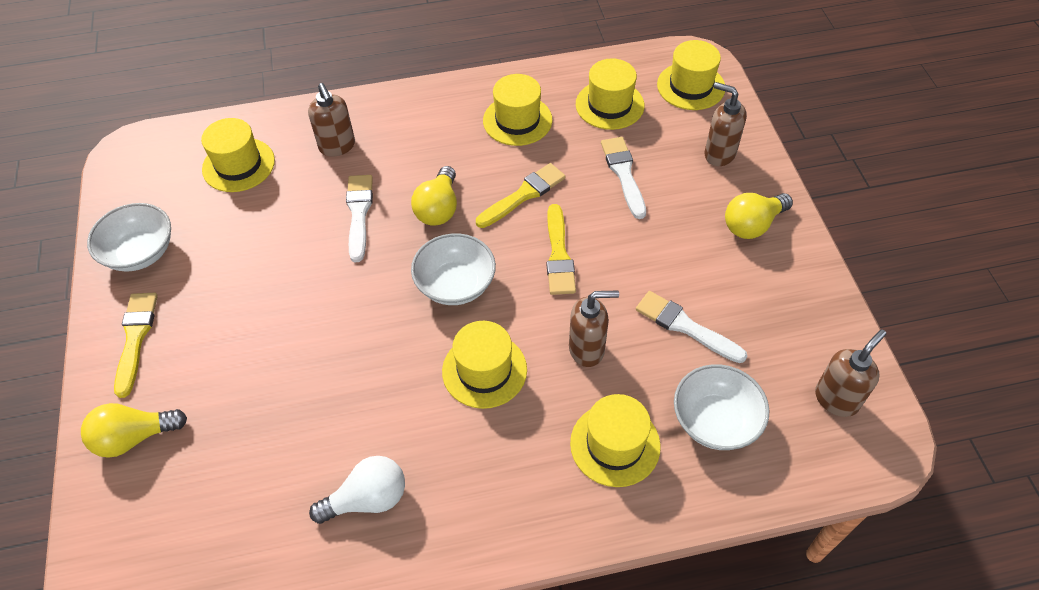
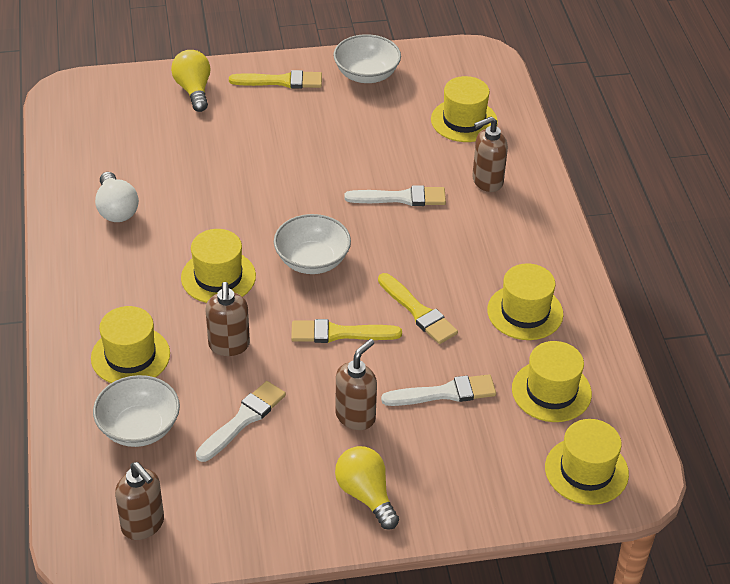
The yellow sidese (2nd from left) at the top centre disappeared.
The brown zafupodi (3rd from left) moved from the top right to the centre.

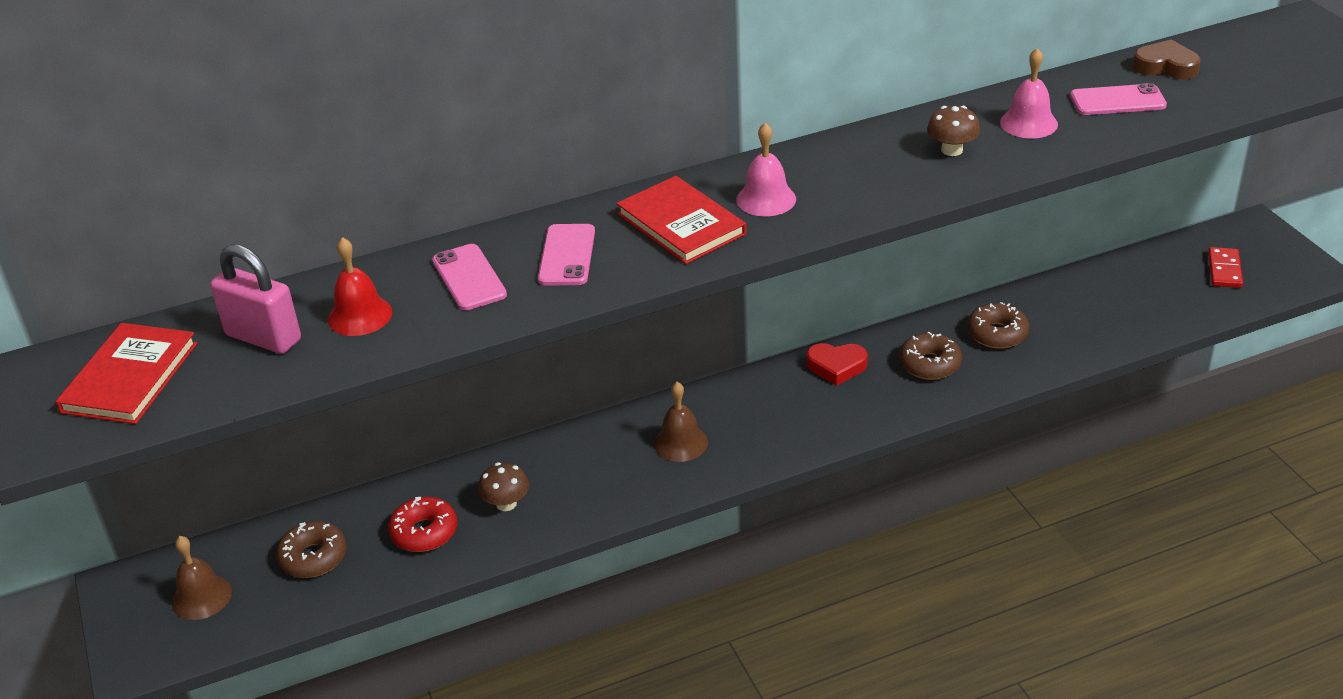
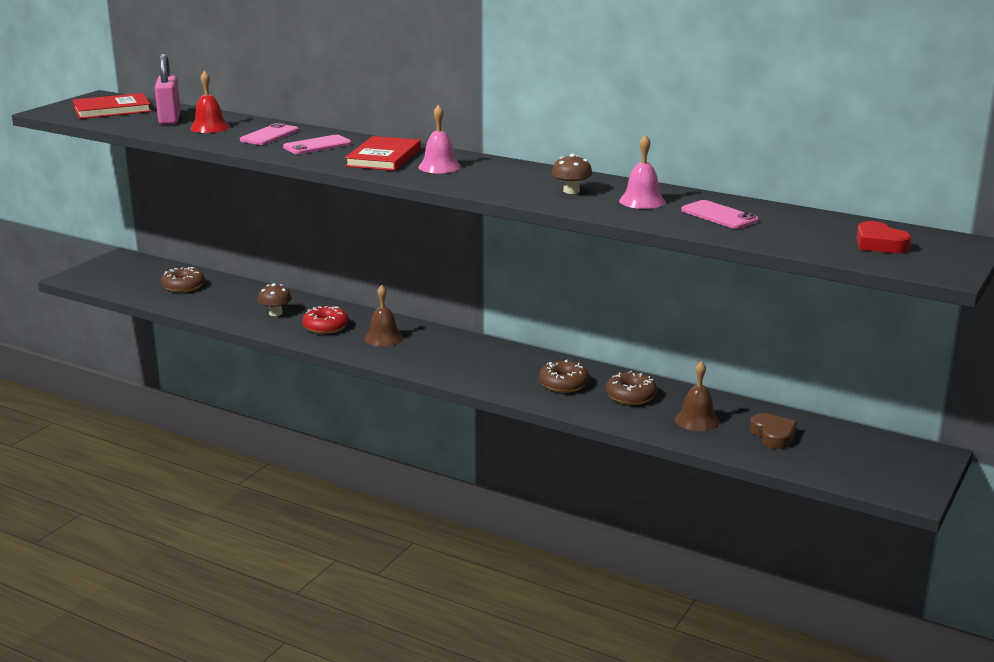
The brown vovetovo (1st from left in the first image) moved from the bottom left to the middle right.
The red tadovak moved from the bottom left to the middle left.
The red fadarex moved from the centre to the middle right.
The brown fadarex moved from the top right to the middle right.
The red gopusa at the middle right disappeared.

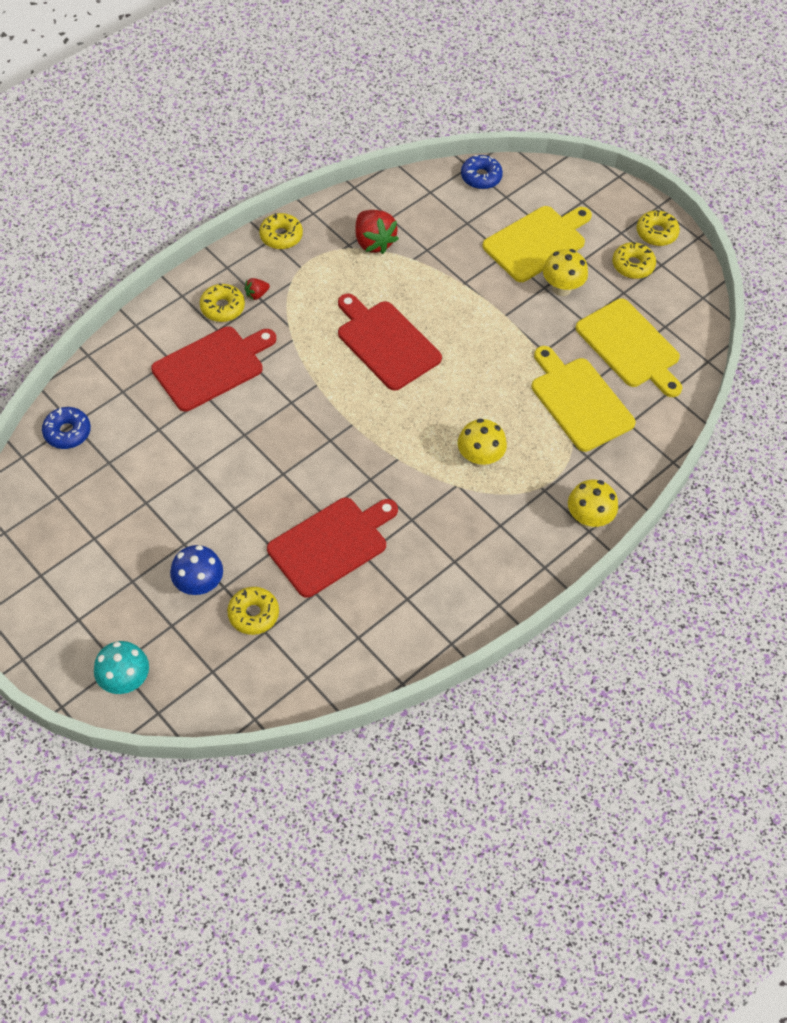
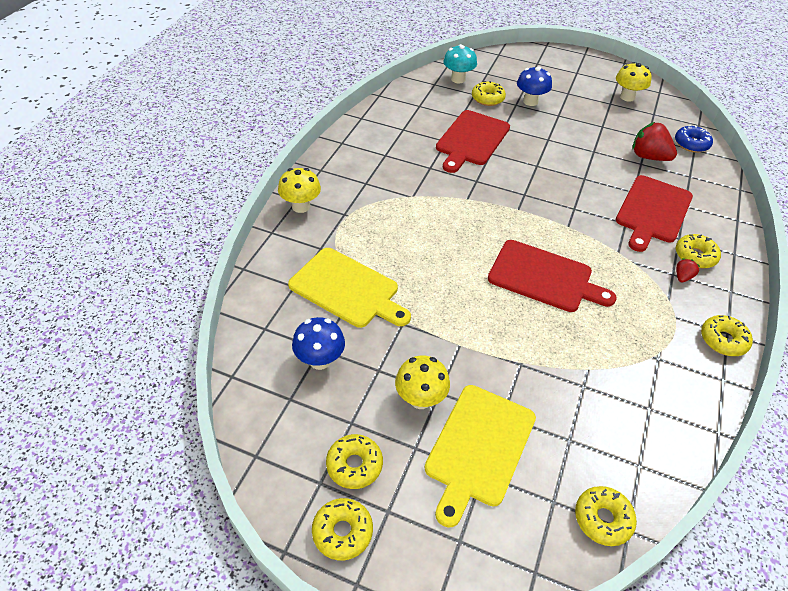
The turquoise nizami moved from the middle left to the top centre.
The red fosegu (2nd from left in the first image) moved from the top centre to the top right.
The yellow nizami (1st from left in the first image) moved from the centre to the top right.
The blue tadovak (2nd from left) at the top centre became the yellow tadovak (4th from left) at the bottom right.
The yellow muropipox (3rd from left) at the middle right was replaced by the blue nizami (1st from left) at the centre.

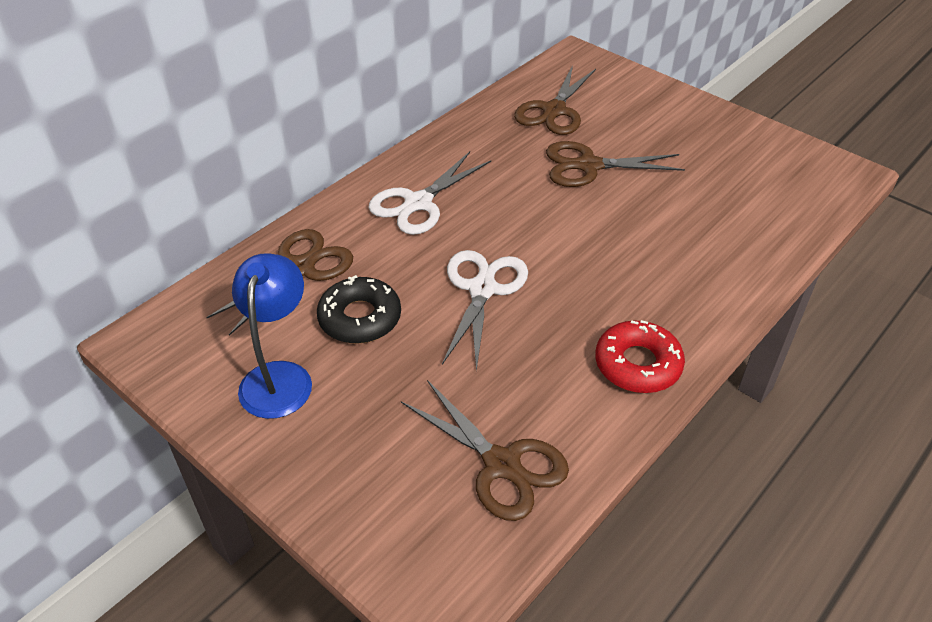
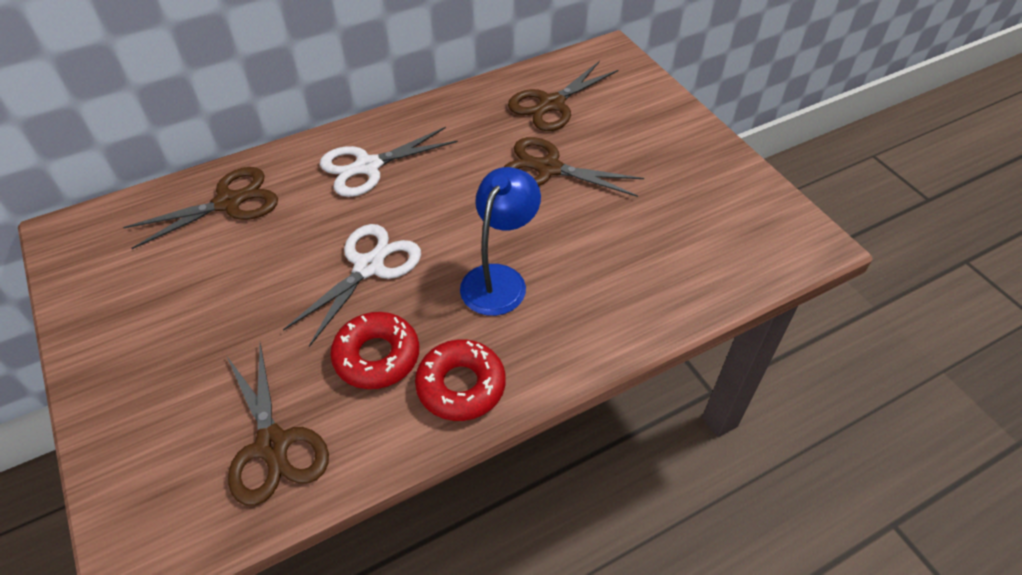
The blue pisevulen moved from the middle left to the centre.
The black tadovak at the centre disappeared.
The red tadovak (1st from left) at the centre appeared.

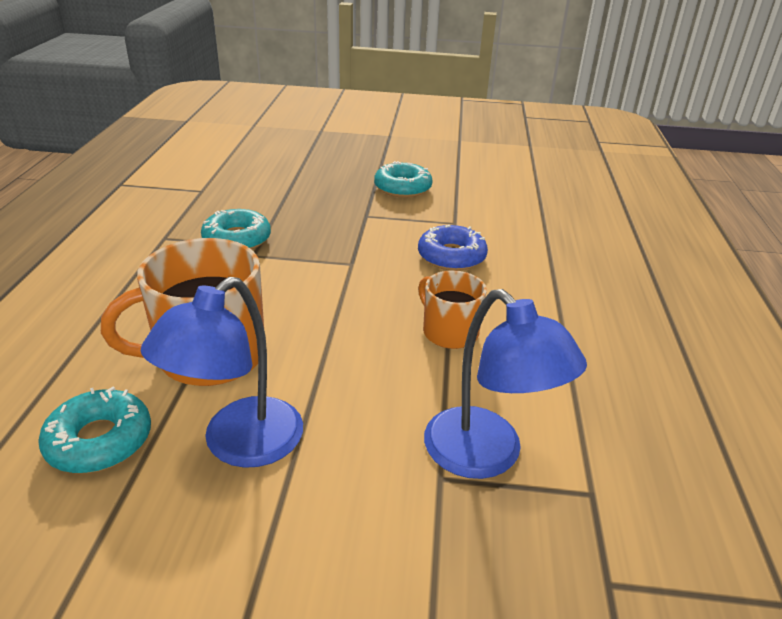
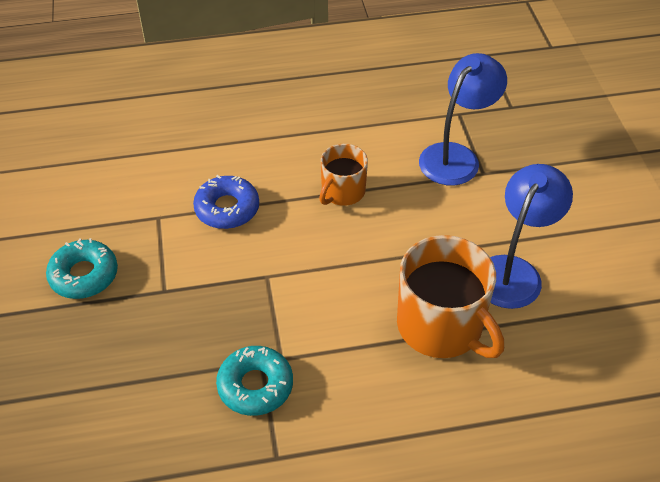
The turquoise tadovak (1st from left) at the bottom left disappeared.
The blue pisevulen (1st from left in the first image) at the middle left turned 75 degrees counterclockwise.

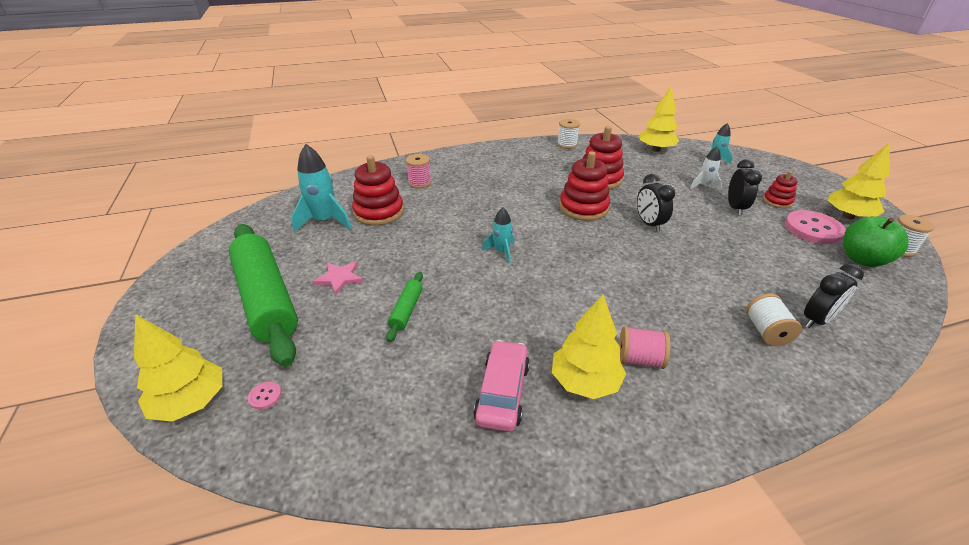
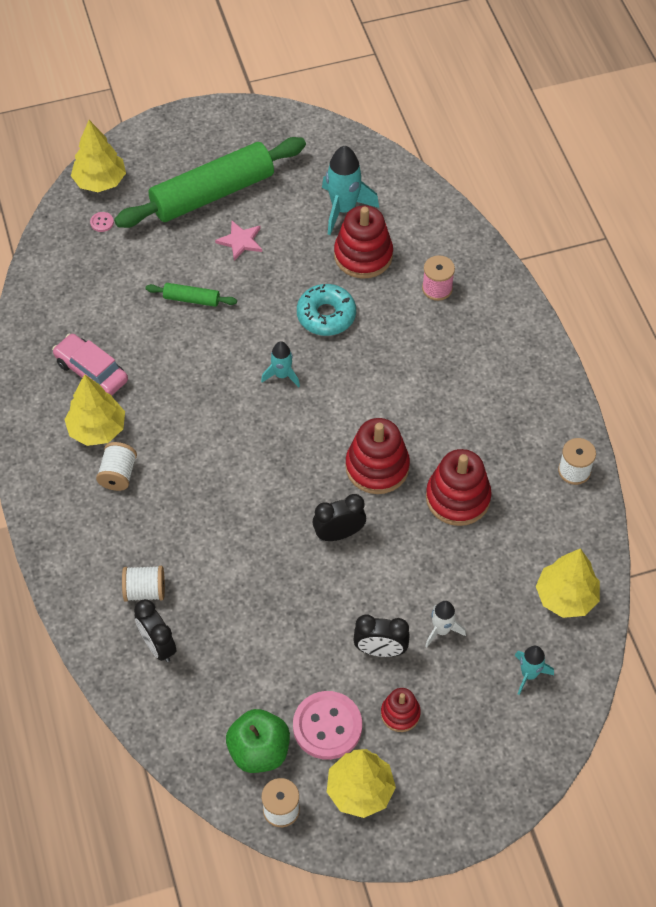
The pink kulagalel at the bottom centre turned 150 degrees counterclockwise.
The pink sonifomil (2nd from left) at the centre became the white sonifomil (1st from left) at the middle left.
The turquoise tadovak at the centre appeared.

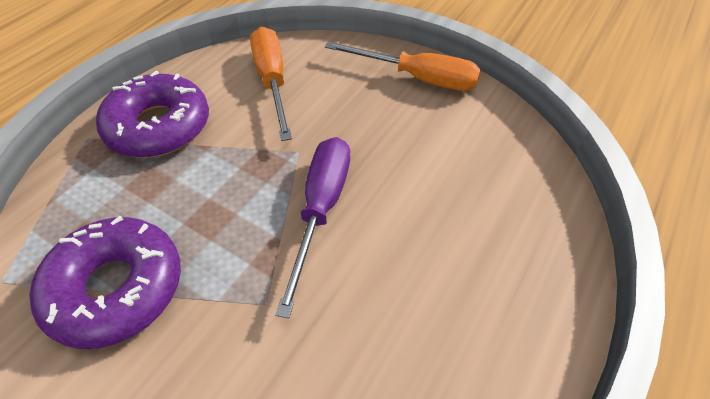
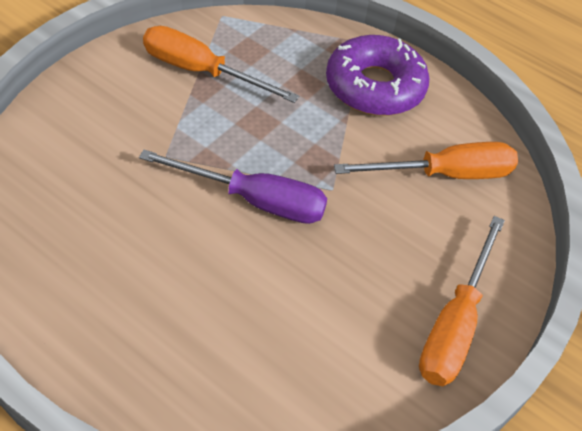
The purple tadovak (1st from left) at the bottom left was replaced by the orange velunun (1st from left) at the top centre.

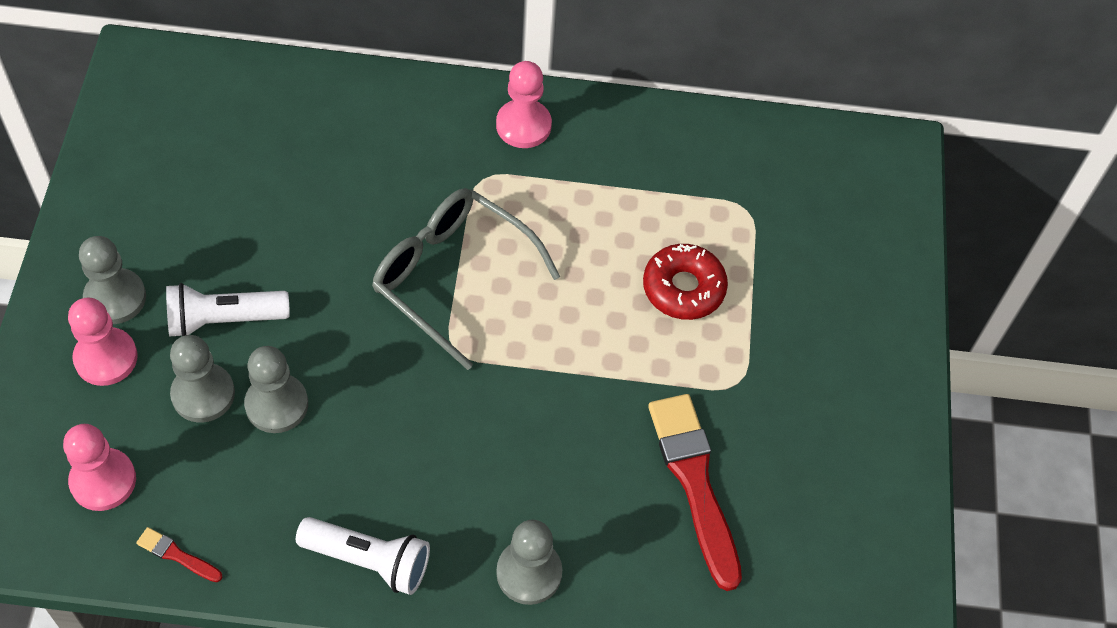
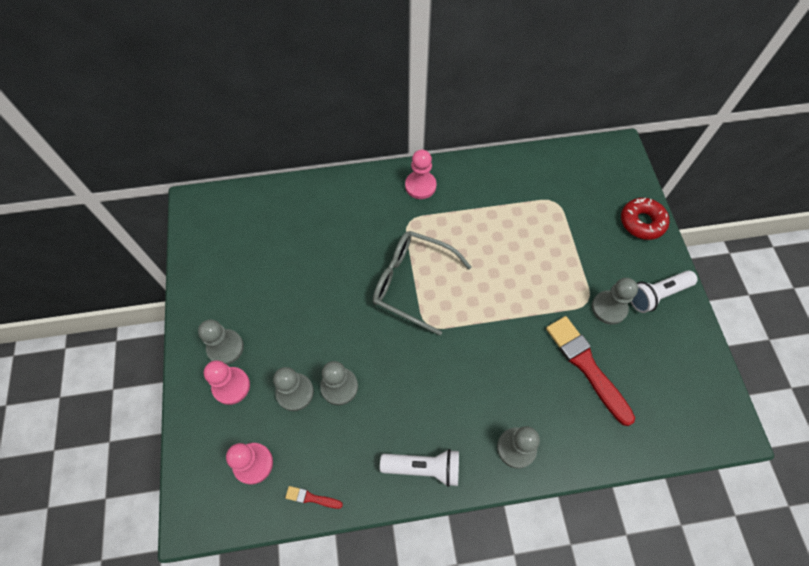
The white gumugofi (1st from left in the first image) moved from the middle left to the middle right.
The red tadovak moved from the centre to the middle right.
The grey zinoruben (5th from left) at the middle right appeared.

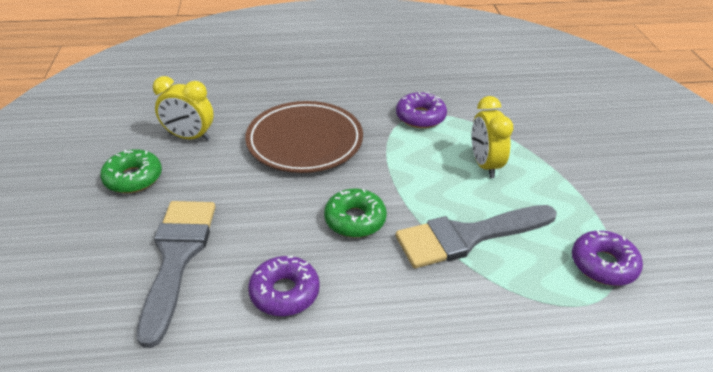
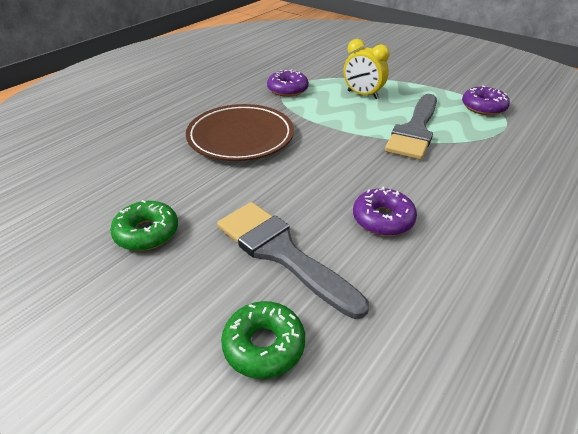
The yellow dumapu (1st from left) at the top left disappeared.
The green tadovak (2nd from left) moved from the centre to the bottom centre.

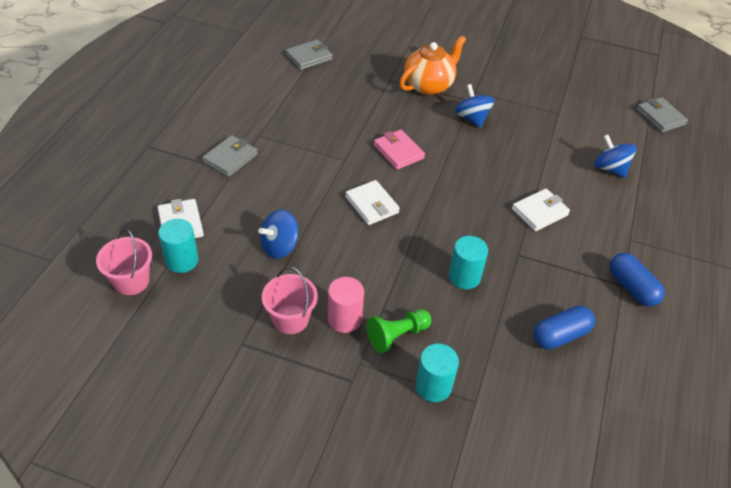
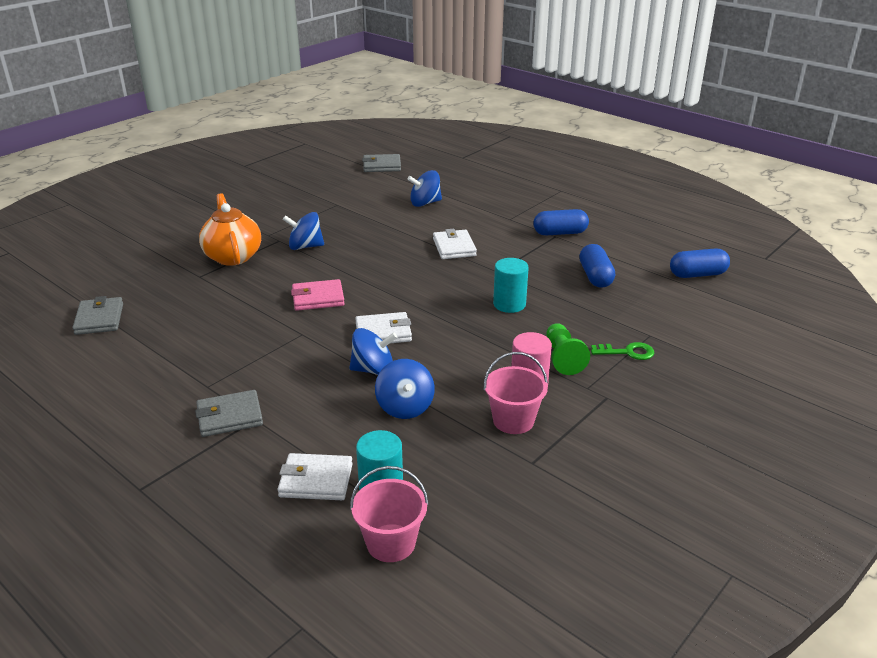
The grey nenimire (1st from left in the first image) at the top left turned 75 degrees counterclockwise.
The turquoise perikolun (2nd from left) at the bottom centre was replaced by the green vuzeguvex at the middle right.
The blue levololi (2nd from left) at the centre appeared.
The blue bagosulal (3rd from left) at the middle right appeared.

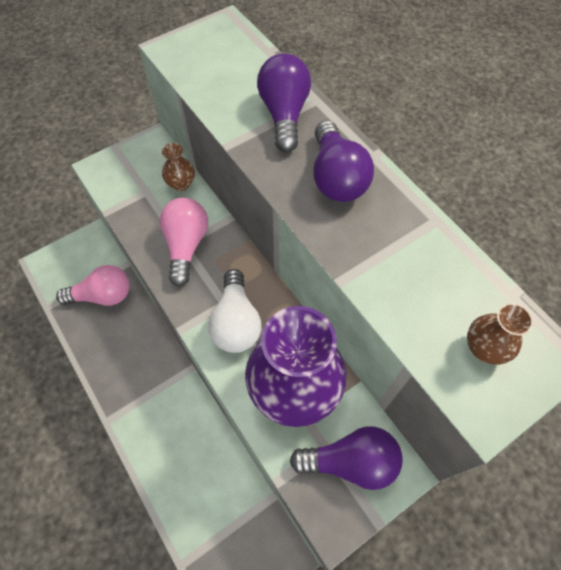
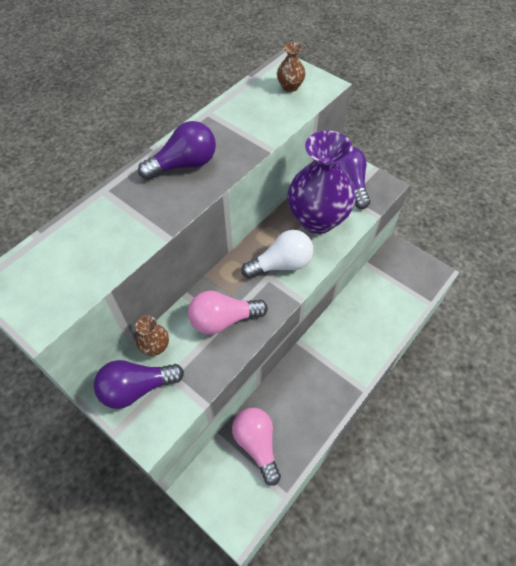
The purple sidese (1st from left) moved from the top centre to the bottom left.

